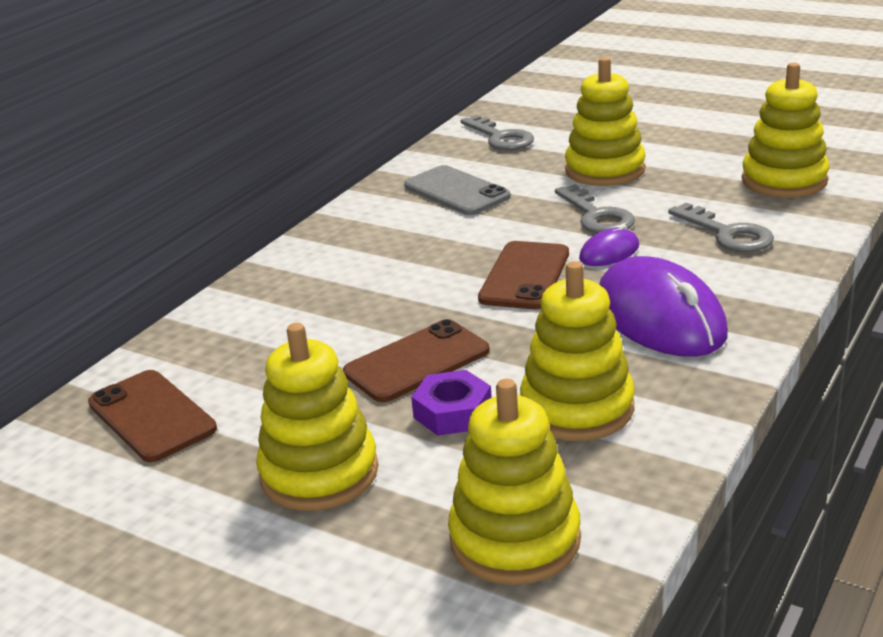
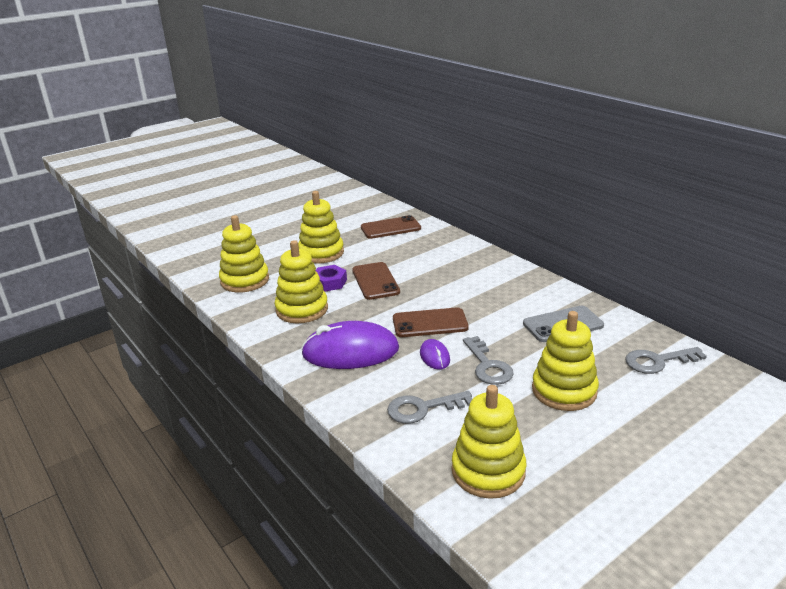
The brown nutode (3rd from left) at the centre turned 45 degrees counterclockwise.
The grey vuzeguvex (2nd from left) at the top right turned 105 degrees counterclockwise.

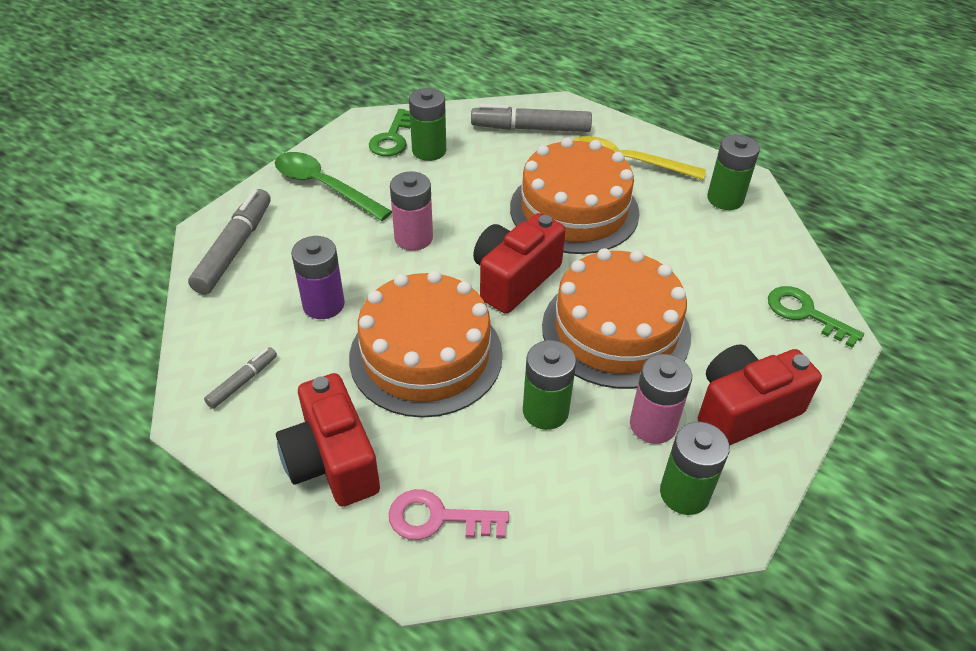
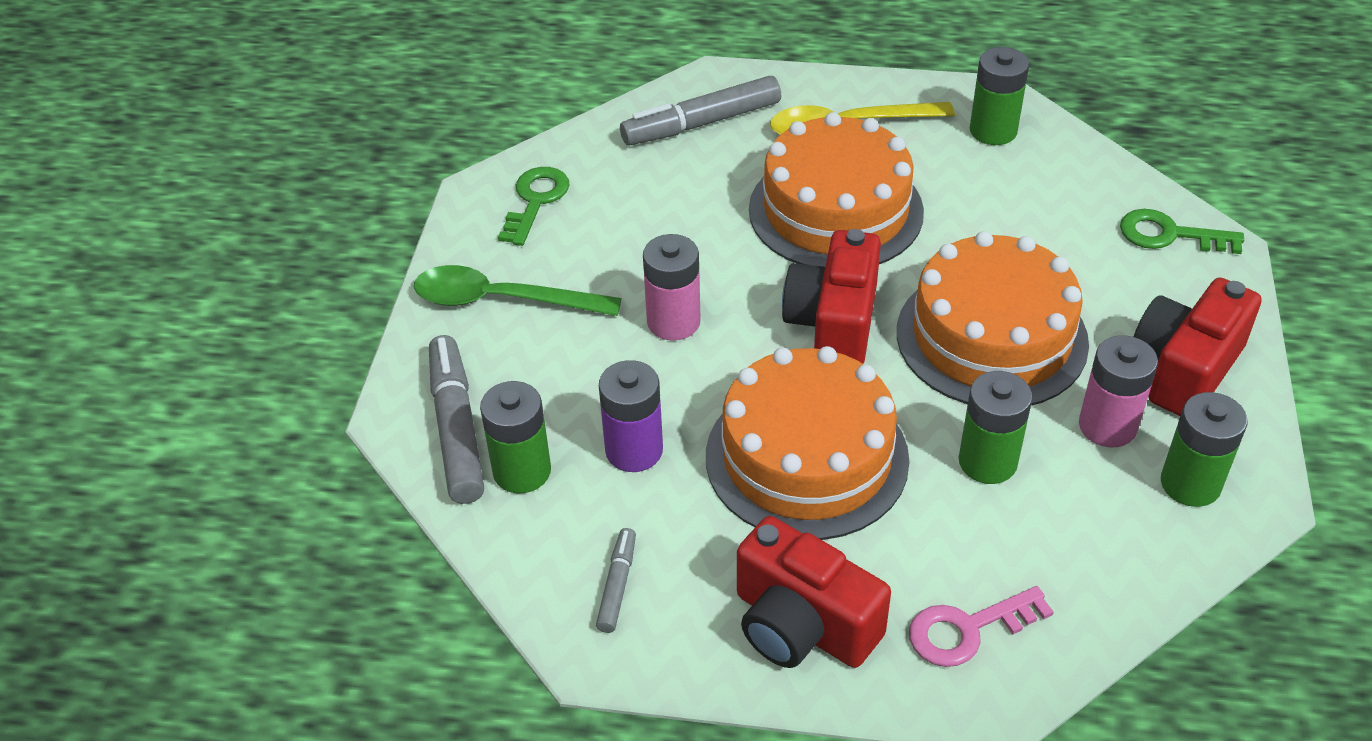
The green vuzeguvex (1st from left) at the top centre turned 150 degrees counterclockwise.
The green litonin (1st from left) moved from the top centre to the centre.

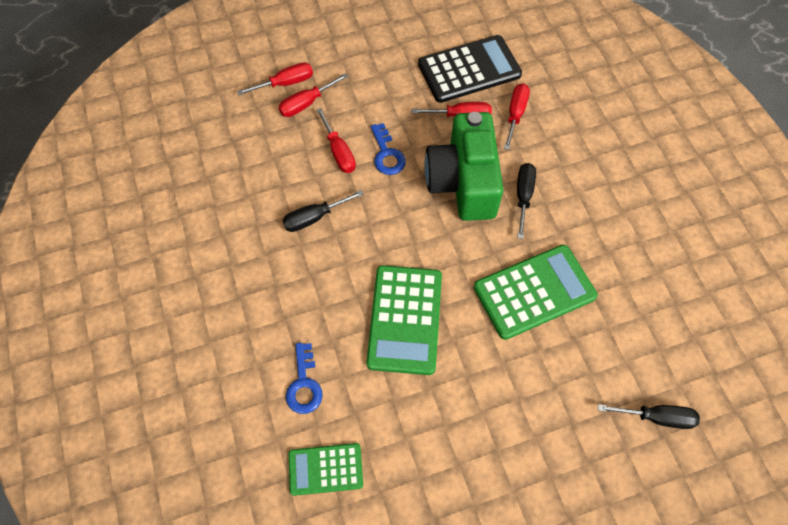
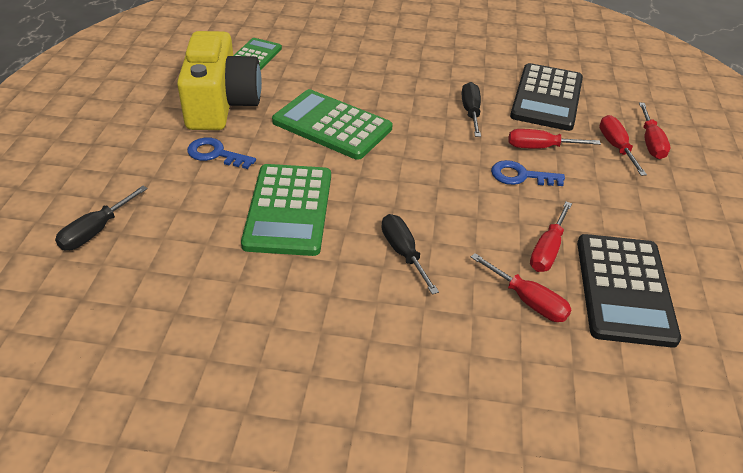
The blue vuzeguvex (1st from left) moved from the bottom centre to the top left.
The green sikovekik at the top centre disappeared.
The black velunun (2nd from left) at the middle right turned 150 degrees counterclockwise.
The yellow sikovekik at the top left appeared.
The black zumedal (1st from left) at the top right appeared.

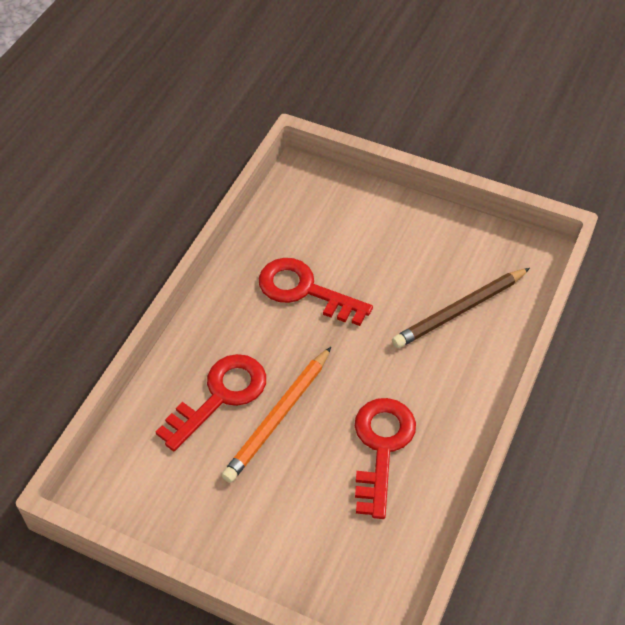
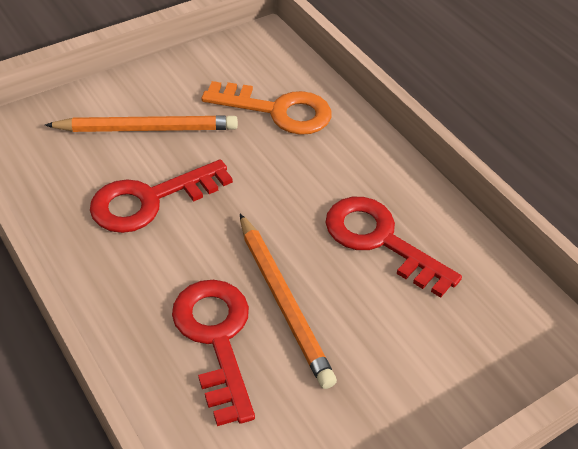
The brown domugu at the middle right was replaced by the orange vuzeguvex at the top centre.
The orange domugu (1st from left) at the top left appeared.

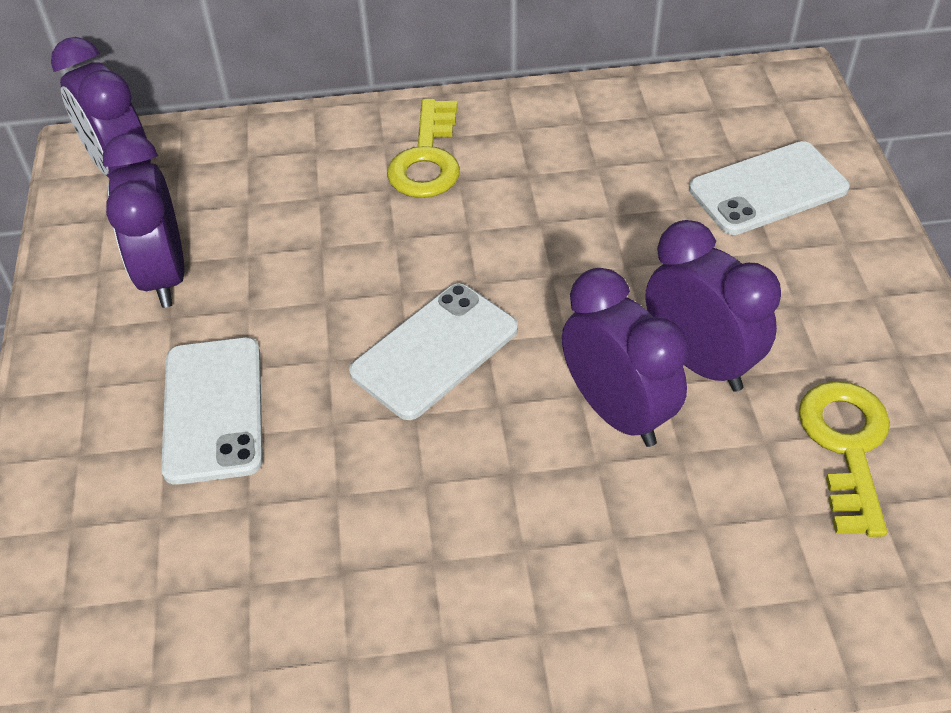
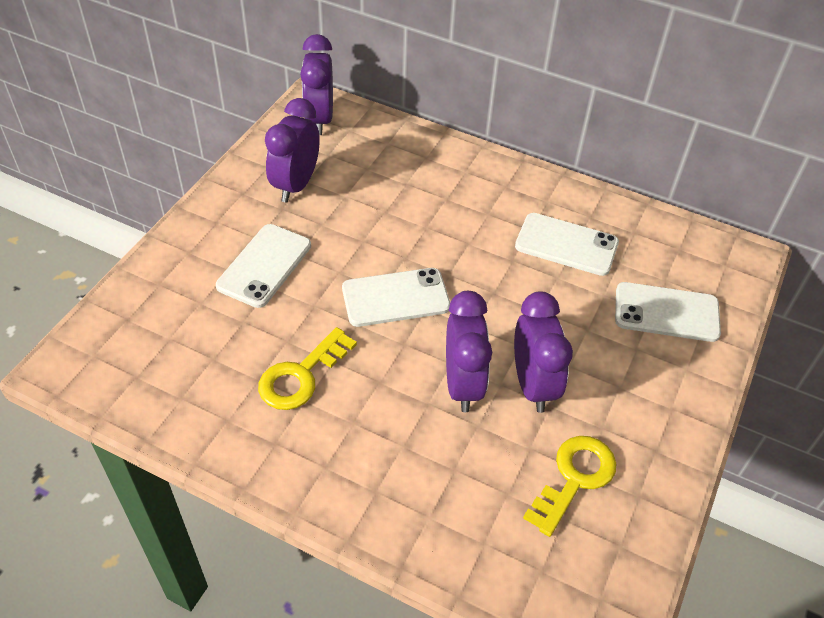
The yellow vuzeguvex (1st from left) moved from the top centre to the centre.
The white nutode (3rd from left) at the middle right appeared.

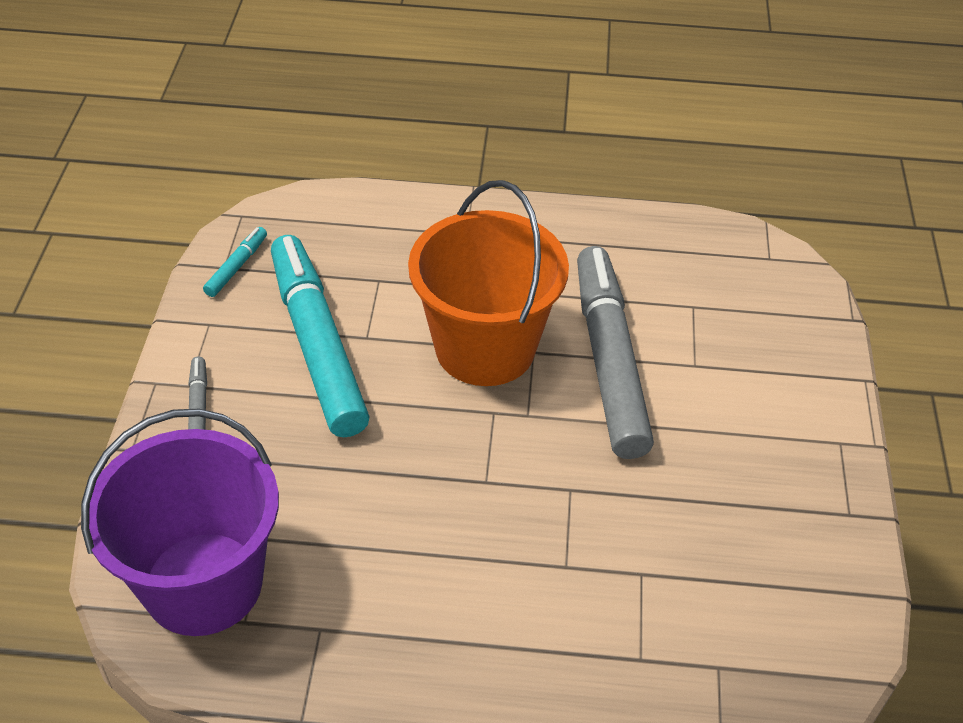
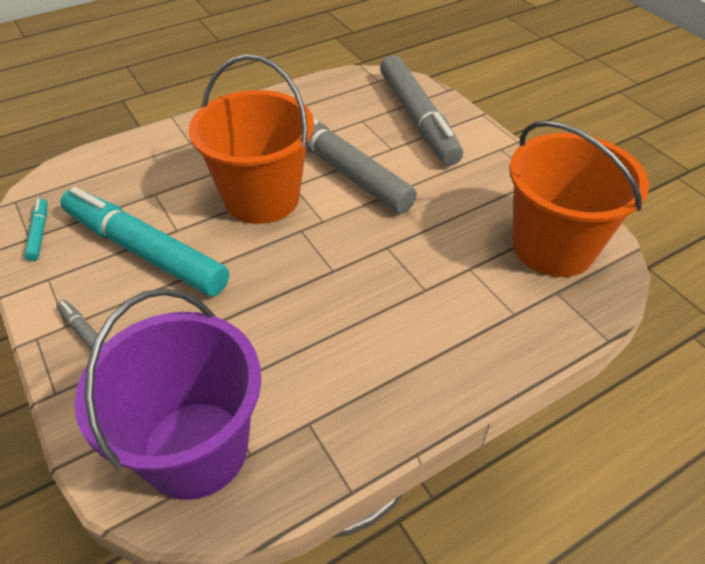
The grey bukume (3rd from left) at the top centre appeared.
The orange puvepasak (2nd from left) at the middle right appeared.

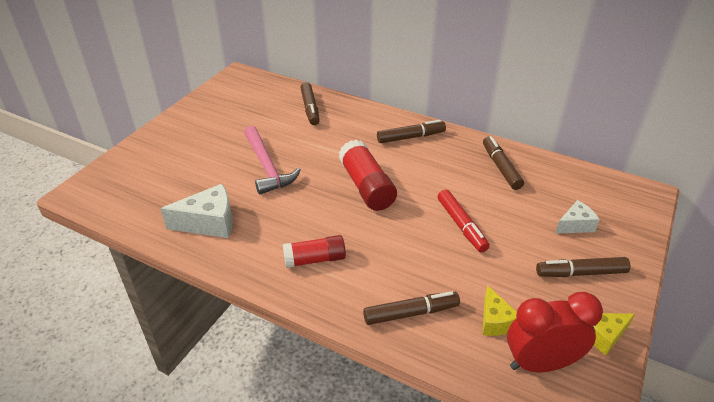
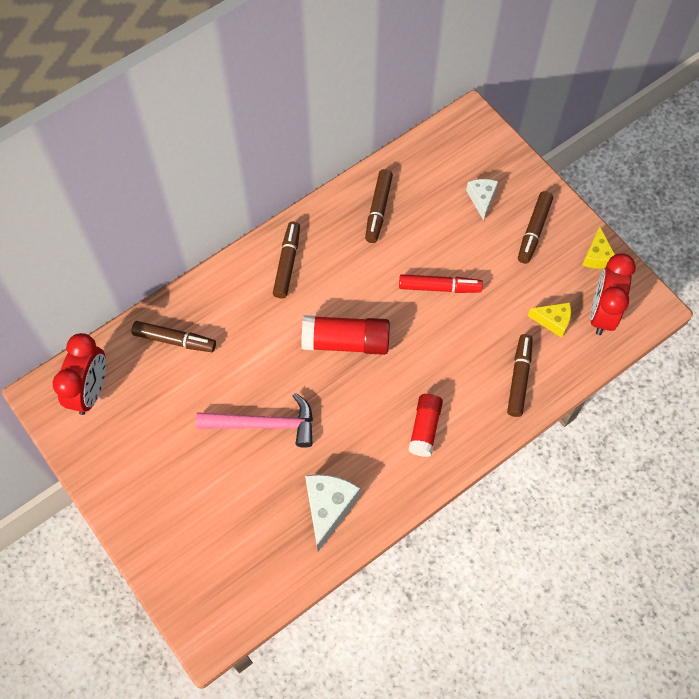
The brown bukume (4th from left in the first image) at the middle right turned 90 degrees counterclockwise.
The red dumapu (1st from left) at the middle left appeared.

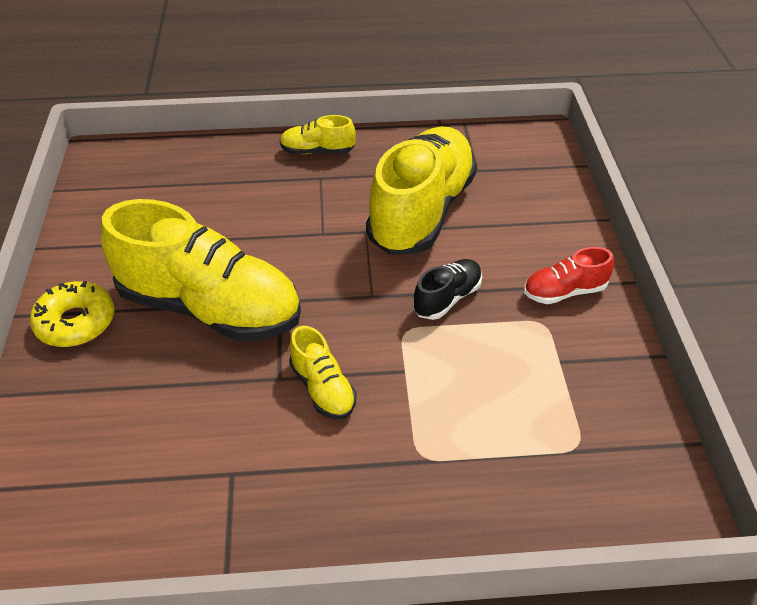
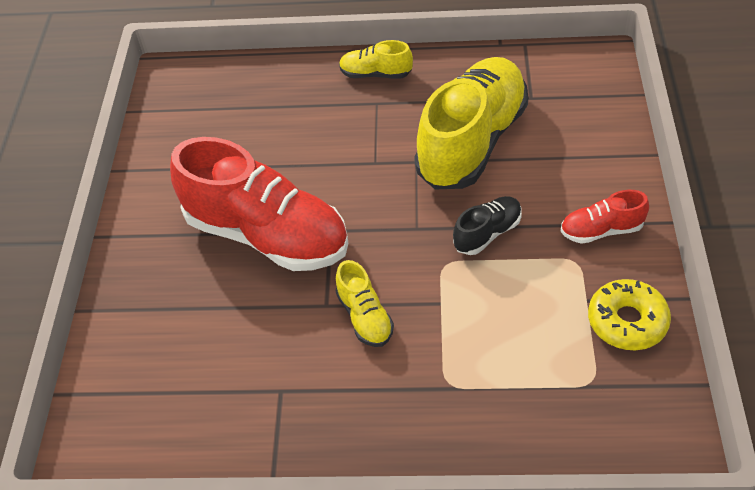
The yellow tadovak moved from the middle left to the middle right.
The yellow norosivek (1st from left) at the middle left became the red norosivek (1st from left) at the centre.

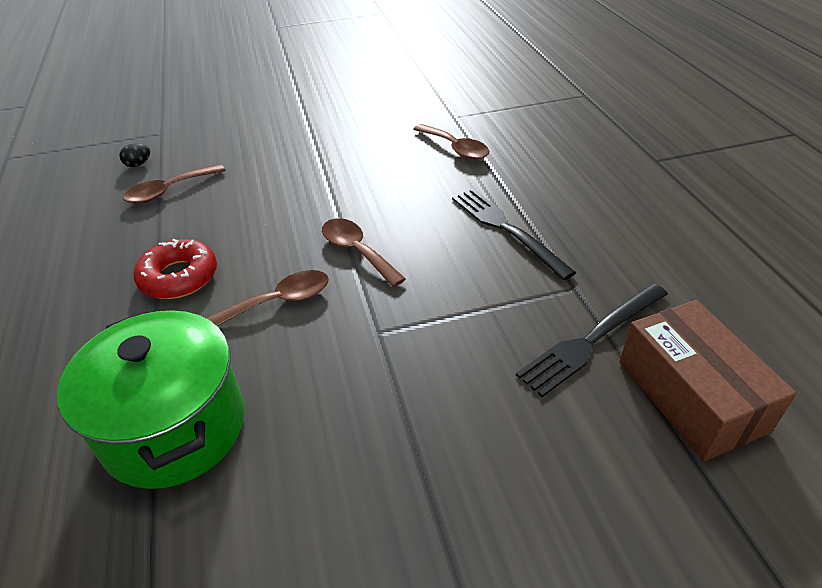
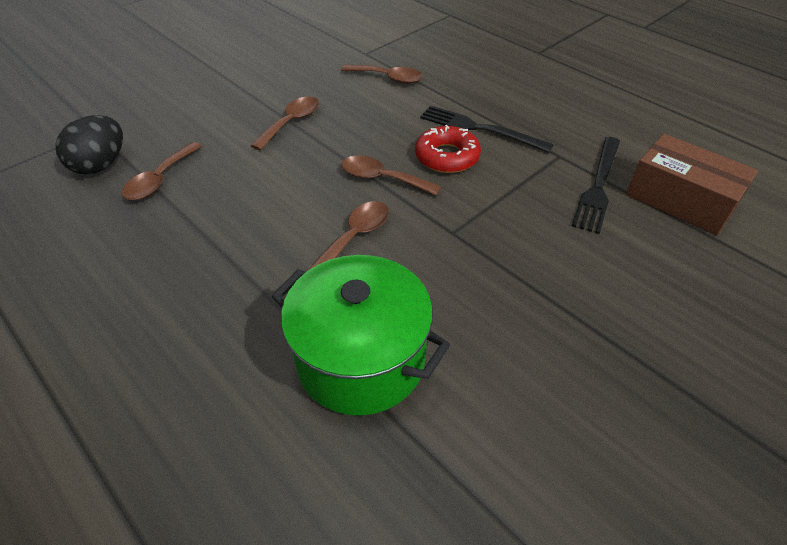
The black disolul at the top left changed to 2.17 times the size.
The red tadovak moved from the middle left to the top centre.
The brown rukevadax (2nd from left) at the top centre appeared.

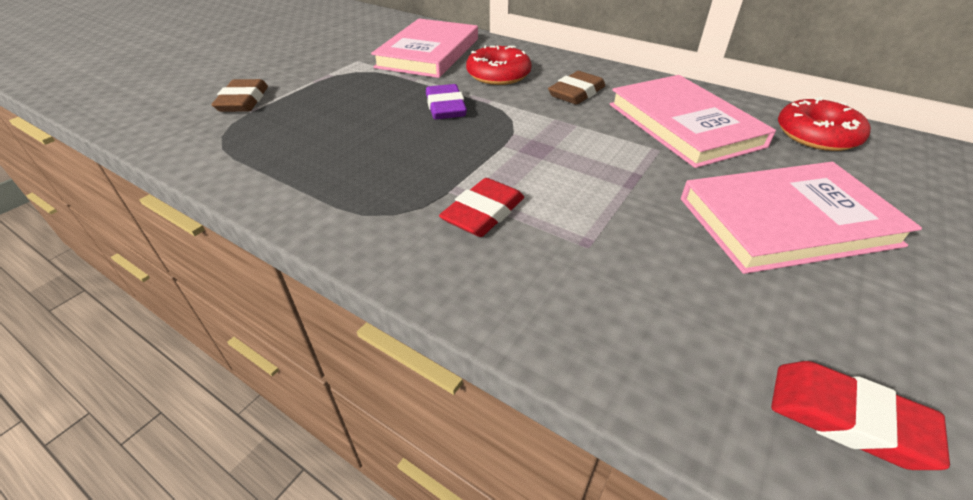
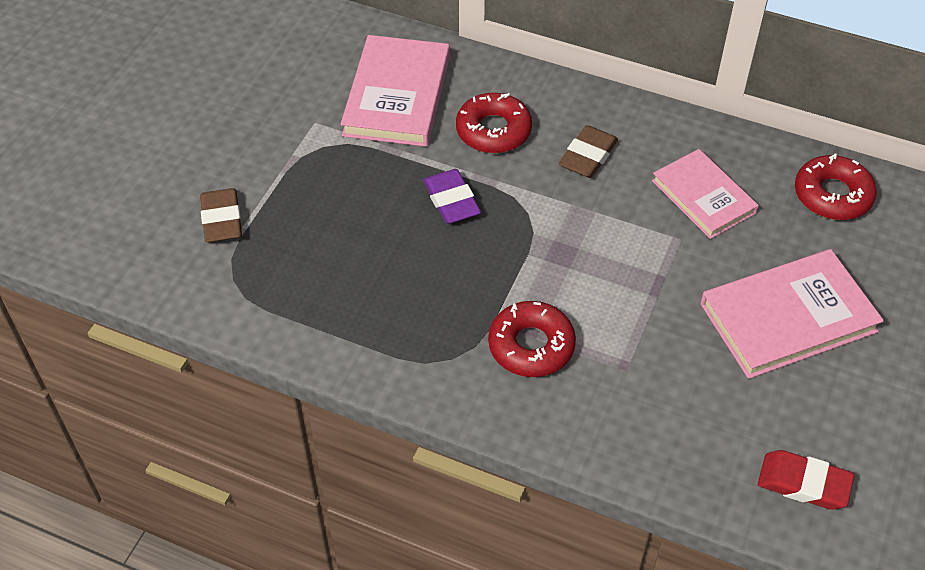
The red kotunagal (1st from left) at the centre was replaced by the red tadovak (2nd from left) at the centre.
The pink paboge (2nd from left) at the top right changed to 0.66 times the size.

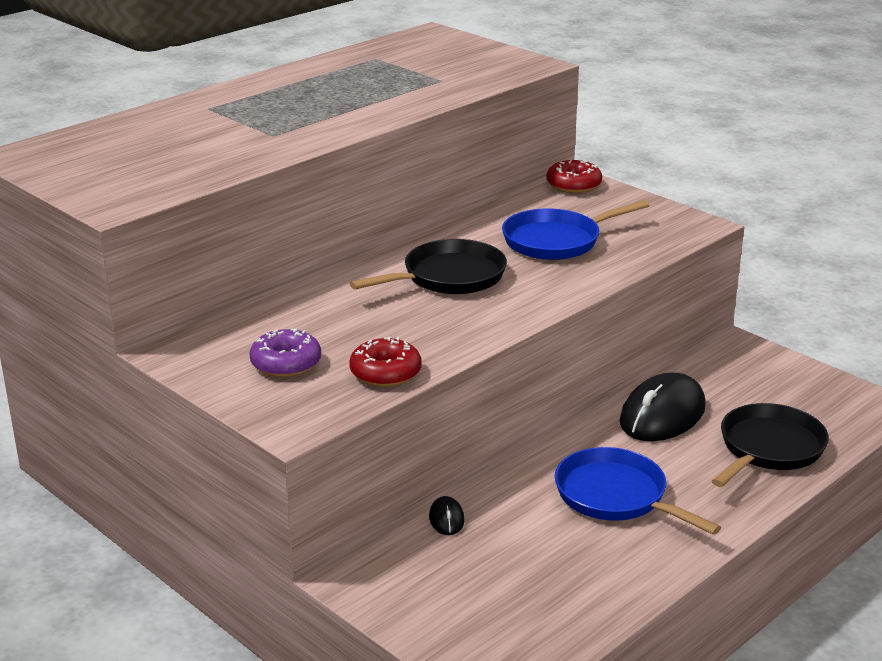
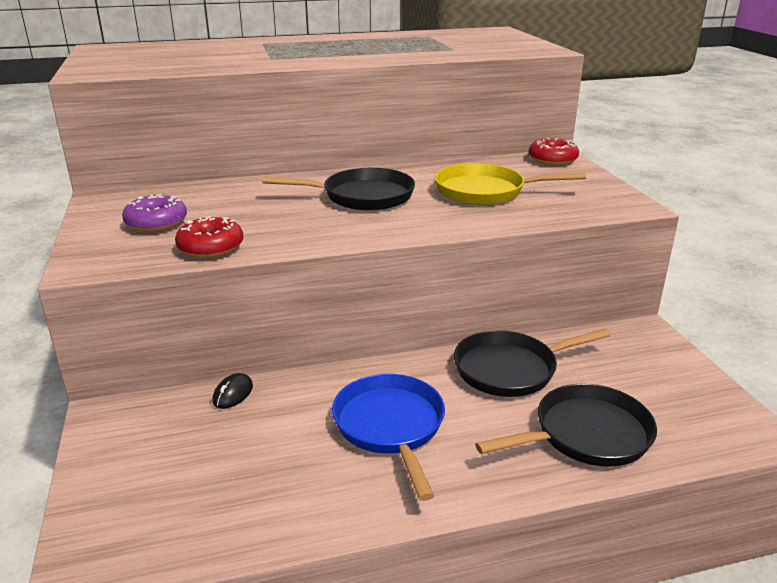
The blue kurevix (1st from left) at the centre became the yellow kurevix at the top centre.
The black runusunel (2nd from left) at the middle right was replaced by the black kurevix (2nd from left) at the middle right.

